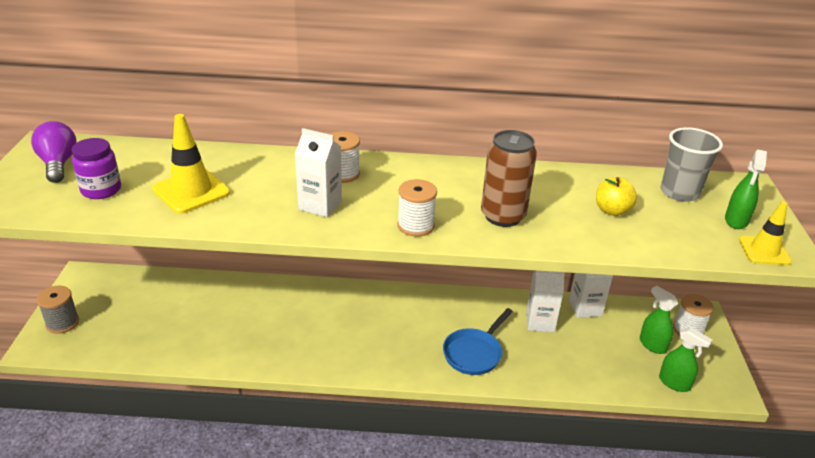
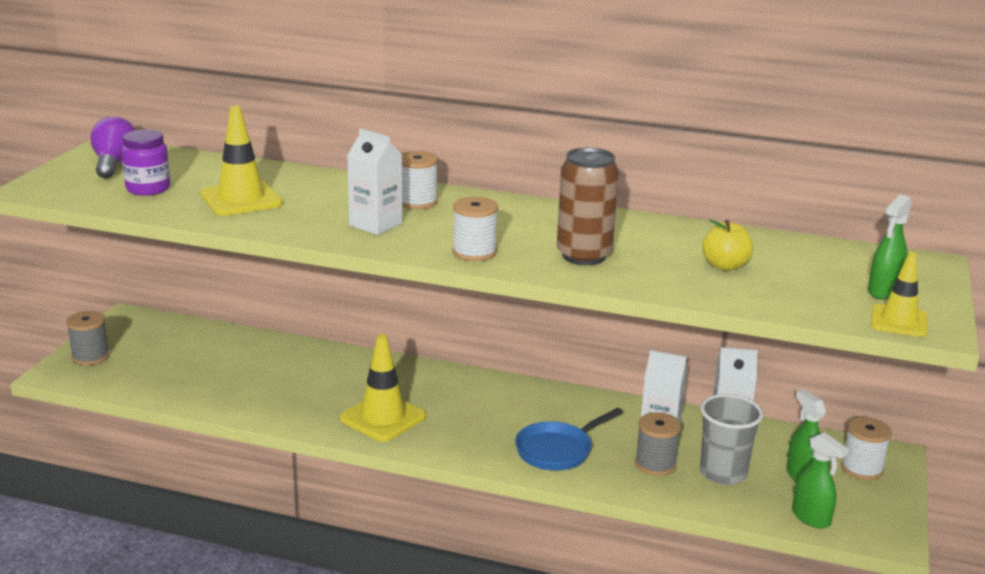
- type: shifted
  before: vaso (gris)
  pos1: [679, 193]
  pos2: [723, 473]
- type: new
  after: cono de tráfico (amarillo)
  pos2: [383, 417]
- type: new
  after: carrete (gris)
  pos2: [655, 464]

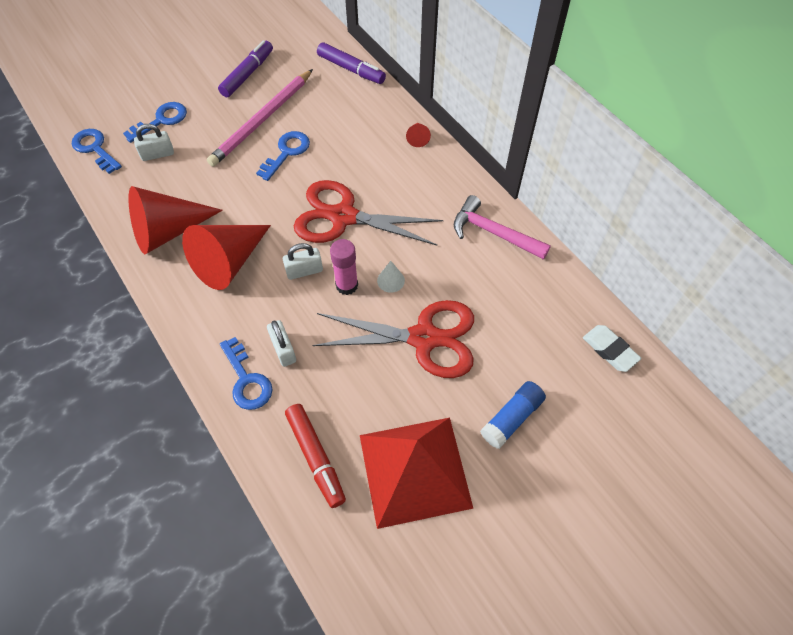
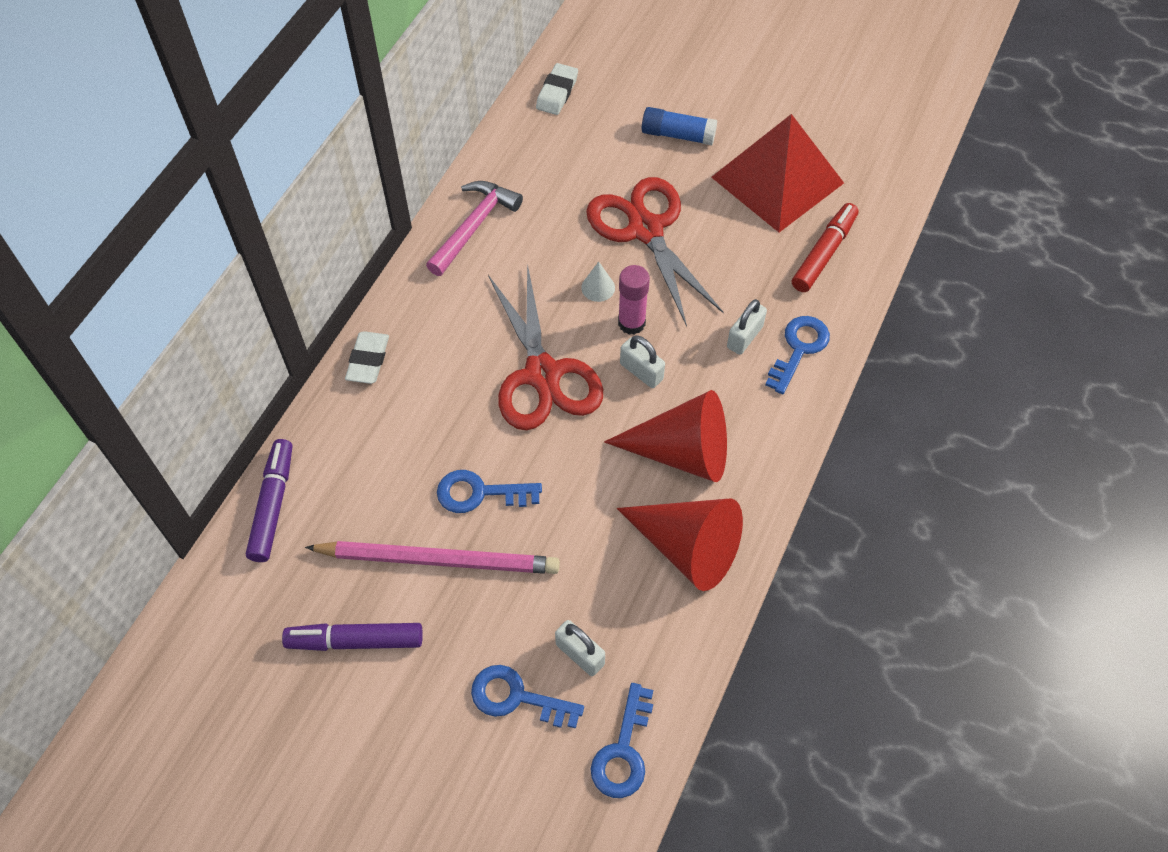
- type: swapped
  before: cono (rojo)
  after: goma de borrar (blanco)
  pos1: [417, 138]
  pos2: [368, 360]
- type: rotated
  before: martillo (rosa)
  pos1: [493, 233]
  pos2: [474, 226]
  turn: -150

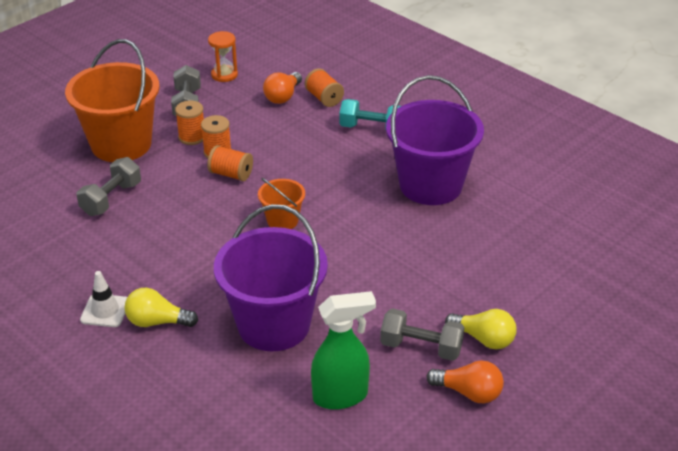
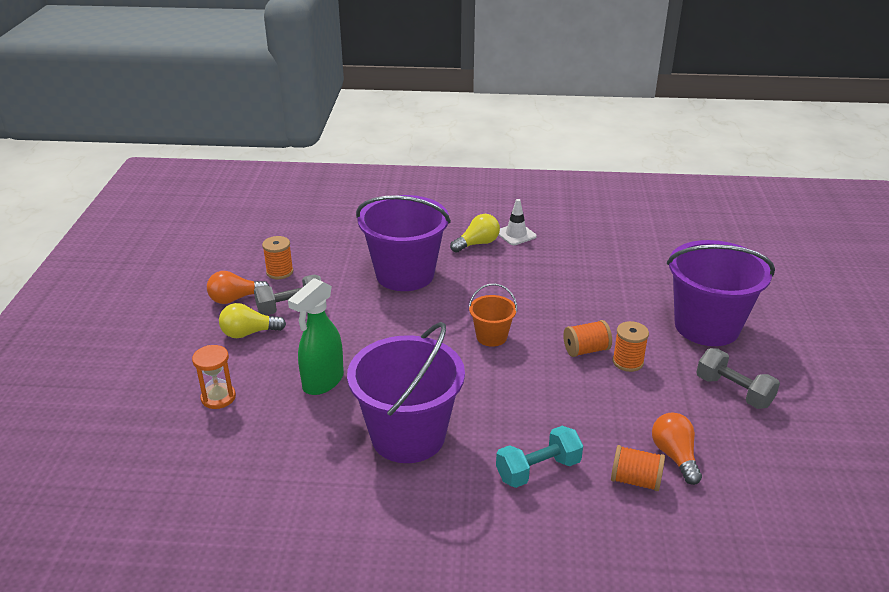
- type: shifted
  before: reloj de arena (naranja)
  pos1: [224, 75]
  pos2: [218, 397]
- type: repainted
  before: balde (naranja)
  after: balde (morado)
  pos1: [121, 144]
  pos2: [706, 326]
- type: shifted
  before: carrete (naranja)
  pos1: [192, 137]
  pos2: [279, 272]
- type: gone
  before: mancuerna (gris)
  pos1: [111, 199]
- type: shifted
  before: pulverizador (verde)
  pos1: [341, 396]
  pos2: [322, 382]

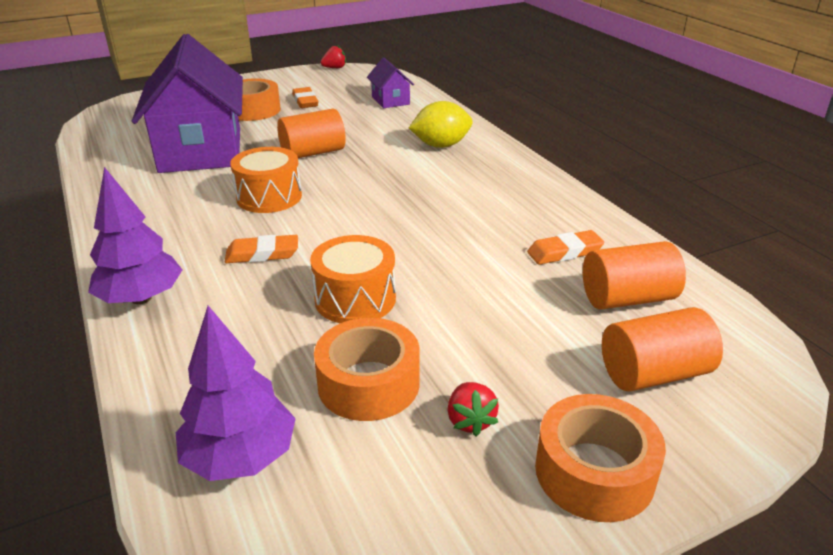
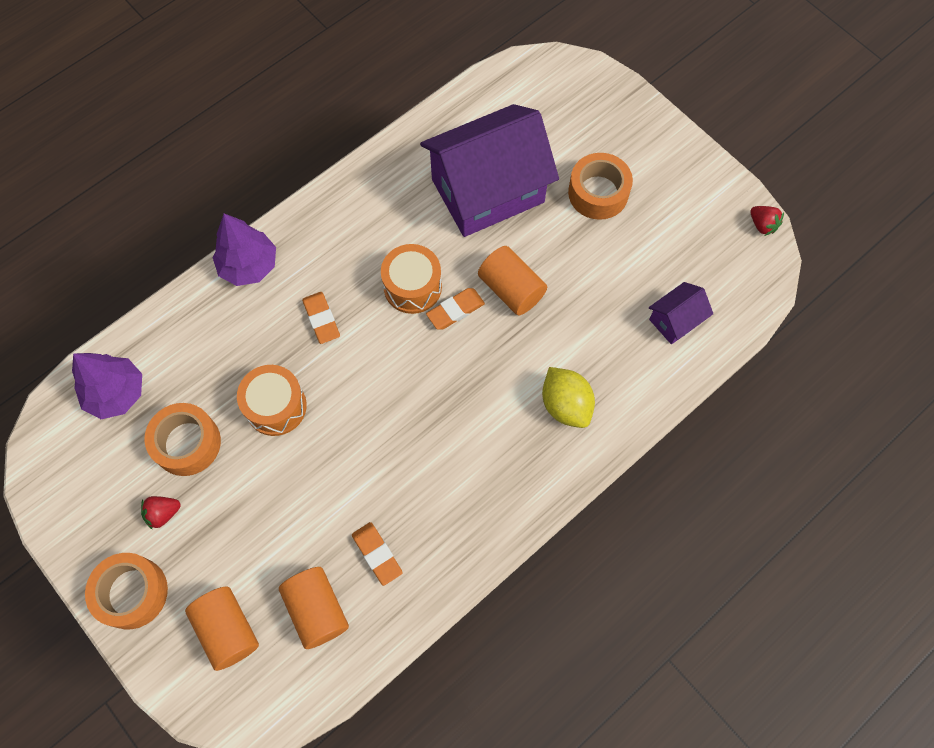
- type: shifted
  before: goma de borrar (naranja)
  pos1: [305, 101]
  pos2: [455, 310]

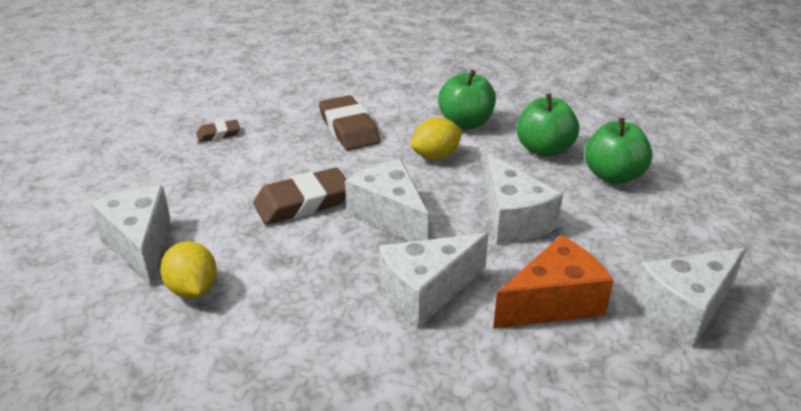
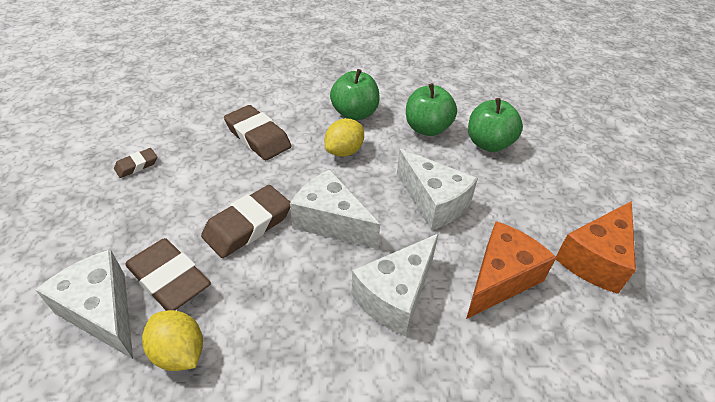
- type: repainted
  before: queso (blanco)
  after: queso (naranja)
  pos1: [685, 309]
  pos2: [595, 259]
- type: new
  after: goma de borrar (marrón)
  pos2: [169, 279]

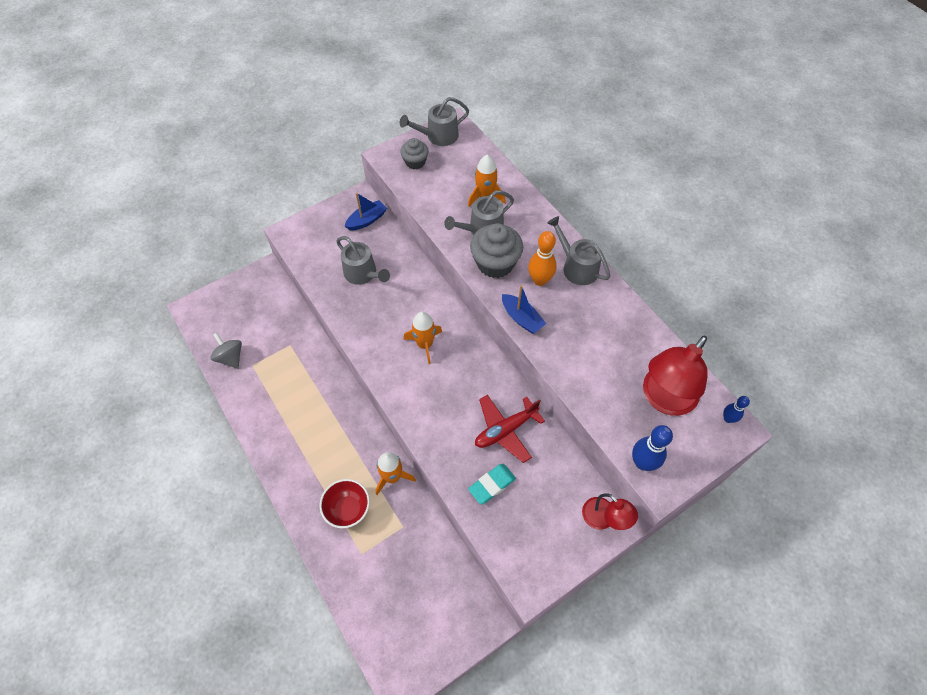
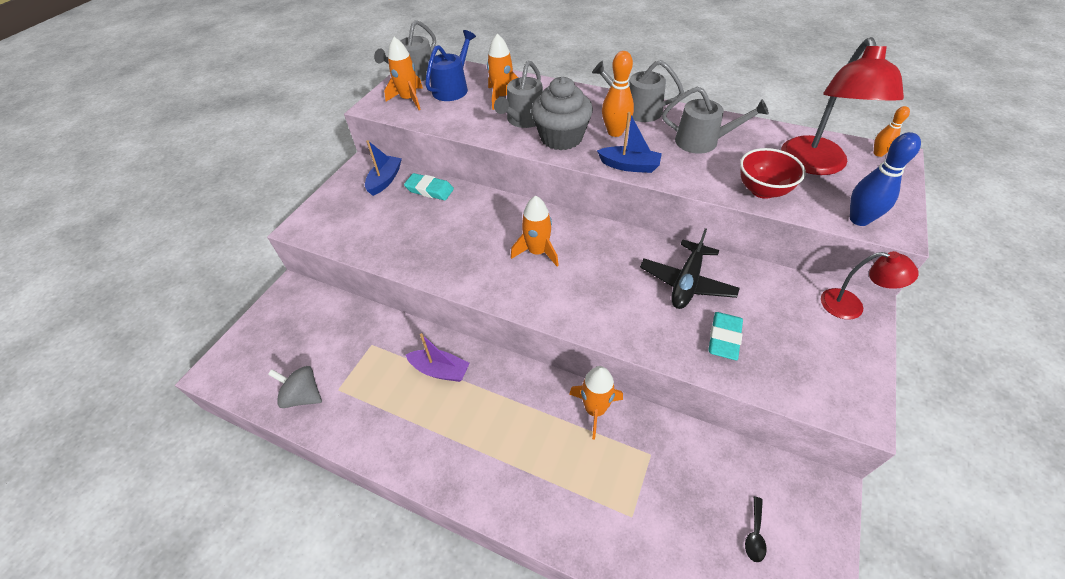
- type: swapped
  before: magdalena (gris)
  after: cohete (naranja)
  pos1: [415, 162]
  pos2: [409, 99]
- type: shifted
  before: regadera (gris)
  pos1: [363, 274]
  pos2: [702, 141]
- type: repainted
  before: avión (rojo)
  after: avión (negro)
  pos1: [505, 430]
  pos2: [687, 282]
- type: repainted
  before: bolo (azul)
  after: bolo (naranja)
  pos1: [728, 418]
  pos2: [878, 153]
- type: shifted
  before: cuenco (rojo)
  pos1: [348, 509]
  pos2: [762, 190]
- type: new
  after: regadera (azul)
  pos2: [453, 88]
- type: new
  after: goma de borrar (turquesa)
  pos2: [429, 190]
- type: new
  after: barco (morado)
  pos2: [440, 370]
- type: new
  after: cuchara (negro)
  pos2: [755, 534]

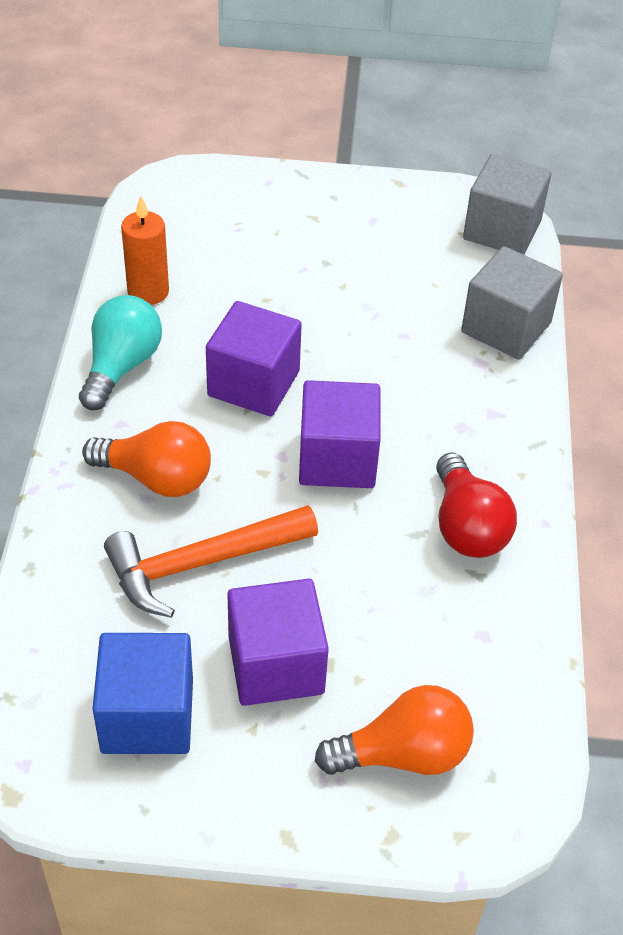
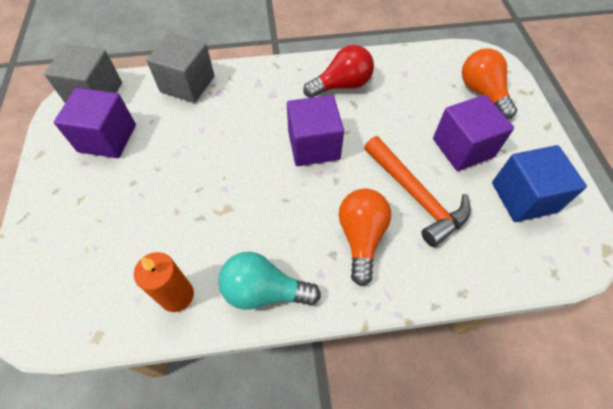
- type: shifted
  before: cubo (morado)
  pos1: [253, 383]
  pos2: [107, 138]

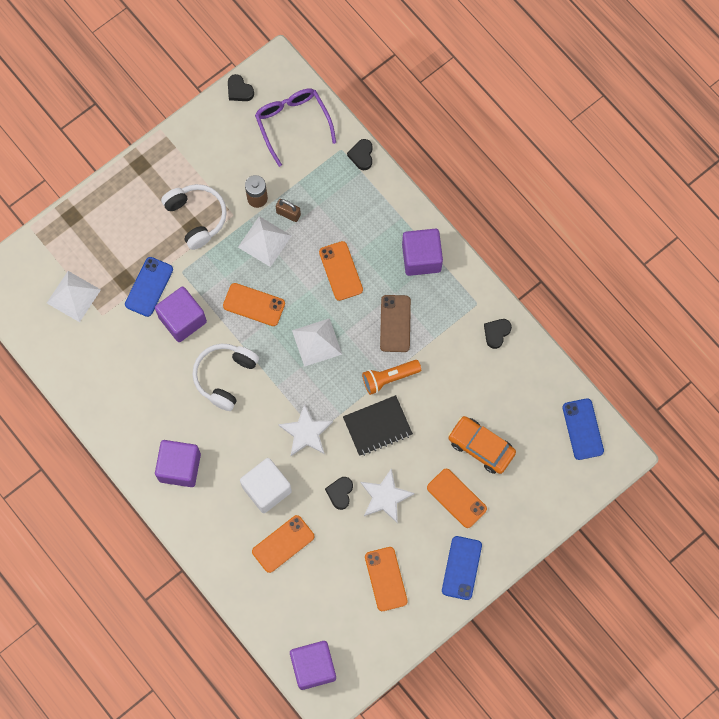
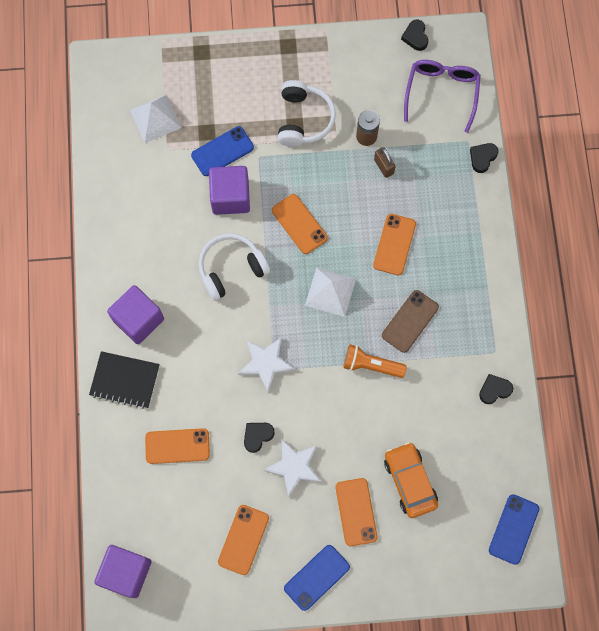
- type: gone
  before: pirámide (blanco)
  pos1: [264, 241]
- type: gone
  before: cubo (morado)
  pos1: [421, 258]
- type: shifted
  before: cuaderno (negro)
  pos1: [377, 426]
  pos2: [125, 380]
- type: gone
  before: cubo (blanco)
  pos1: [266, 489]

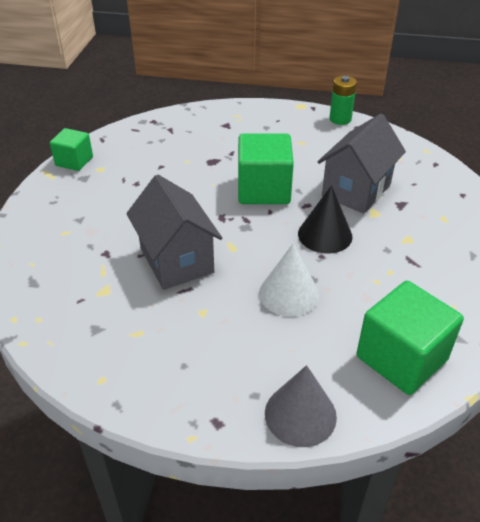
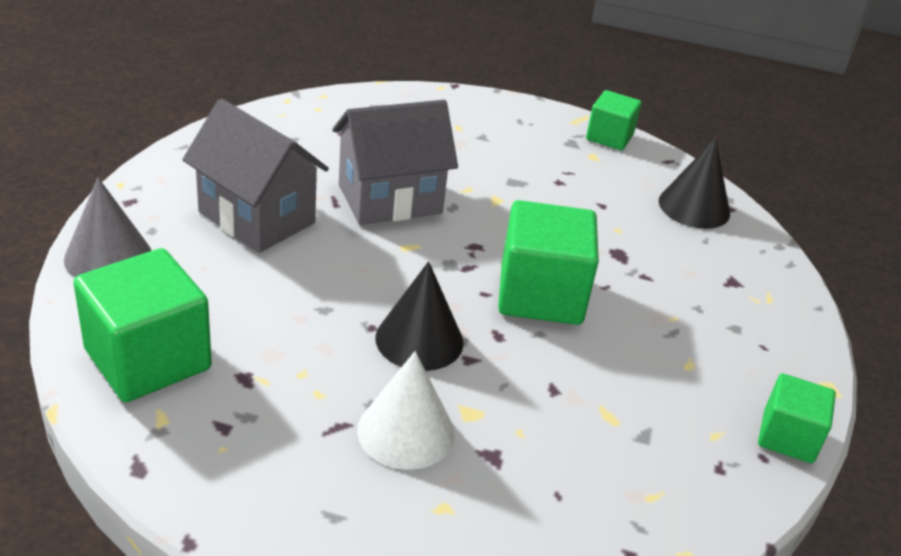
- type: swapped
  before: pila (verde)
  after: cubo (verde)
  pos1: [340, 119]
  pos2: [787, 437]
- type: shifted
  before: casa (gris)
  pos1: [356, 190]
  pos2: [257, 217]
- type: shifted
  before: cono (blanco)
  pos1: [289, 293]
  pos2: [406, 431]
- type: new
  after: cono (negro)
  pos2: [694, 207]

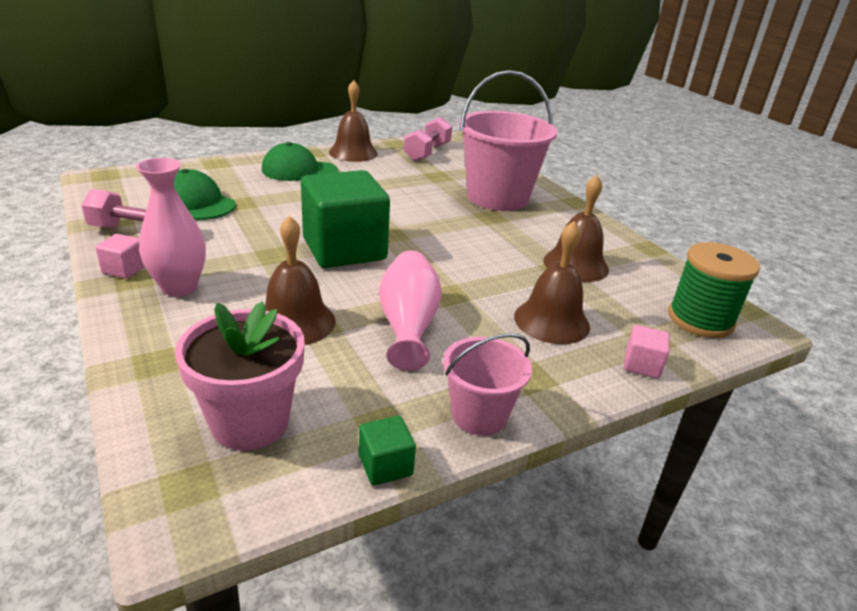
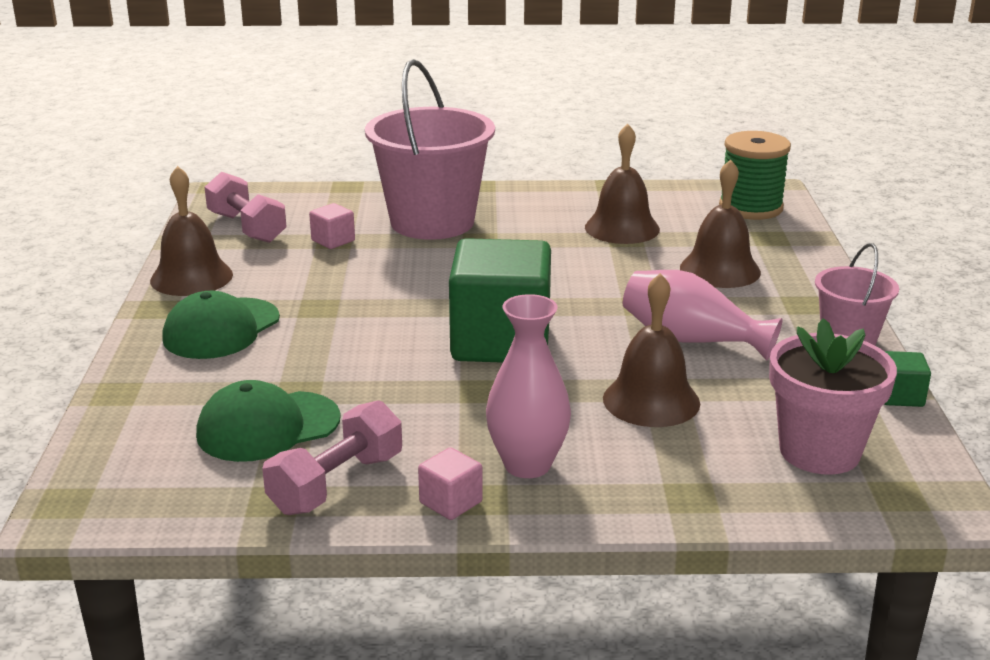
- type: shifted
  before: cubo (rosa)
  pos1: [642, 365]
  pos2: [333, 241]

